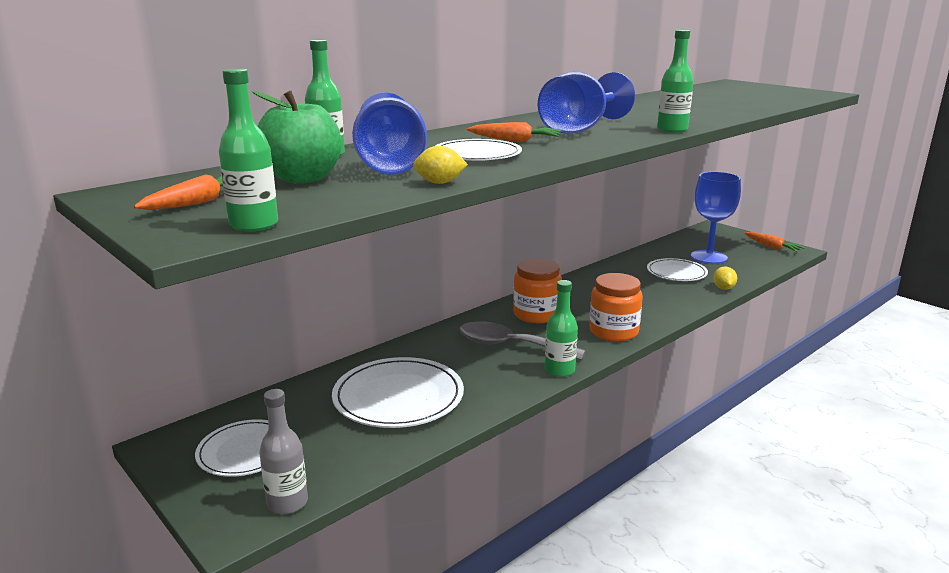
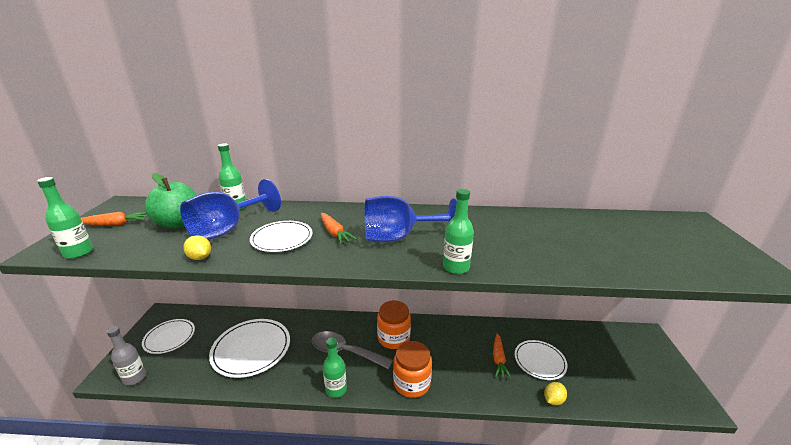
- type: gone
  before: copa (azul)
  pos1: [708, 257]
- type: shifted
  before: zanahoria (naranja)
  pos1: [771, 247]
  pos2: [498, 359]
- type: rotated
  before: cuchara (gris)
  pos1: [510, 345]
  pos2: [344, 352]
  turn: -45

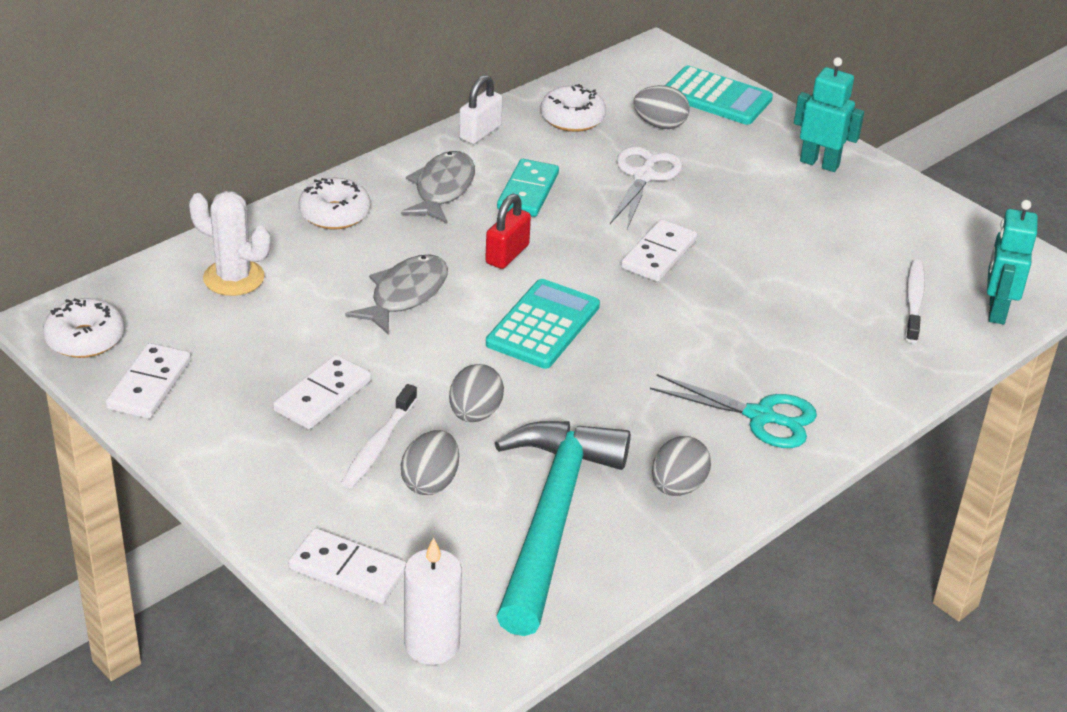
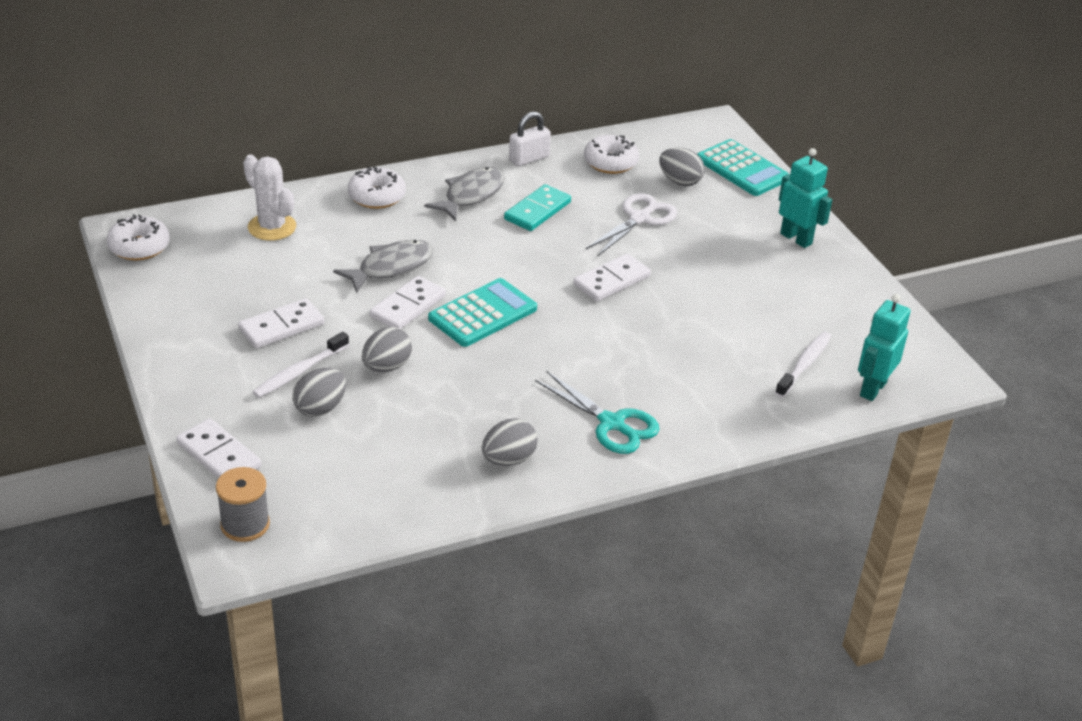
- type: gone
  before: candado (rojo)
  pos1: [507, 254]
- type: shifted
  before: ficha de dominó (blanco)
  pos1: [149, 384]
  pos2: [407, 306]
- type: gone
  before: martillo (turquesa)
  pos1: [551, 519]
- type: swapped
  before: vela (blanco)
  after: carrete (gris)
  pos1: [432, 644]
  pos2: [245, 524]

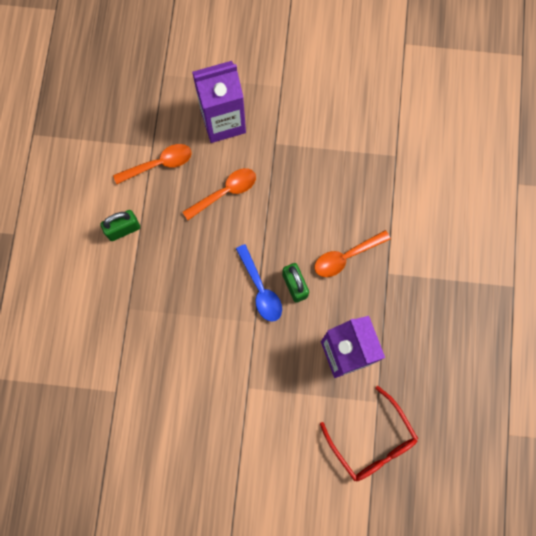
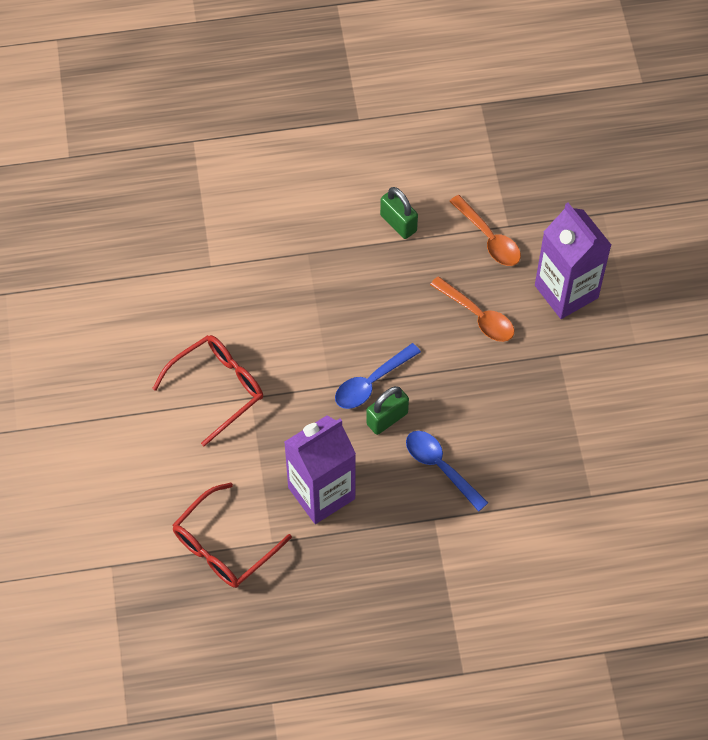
- type: repainted
  before: cuchara (naranja)
  after: cuchara (azul)
  pos1: [346, 257]
  pos2: [440, 467]
- type: new
  after: gafas (rojo)
  pos2: [218, 388]

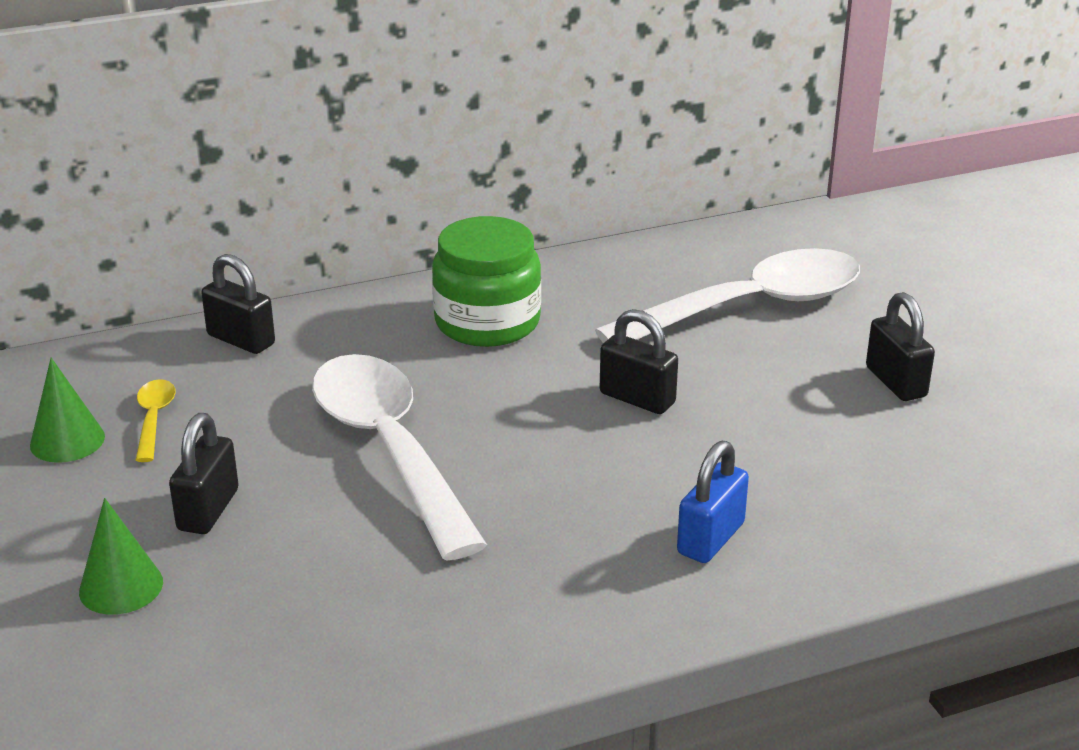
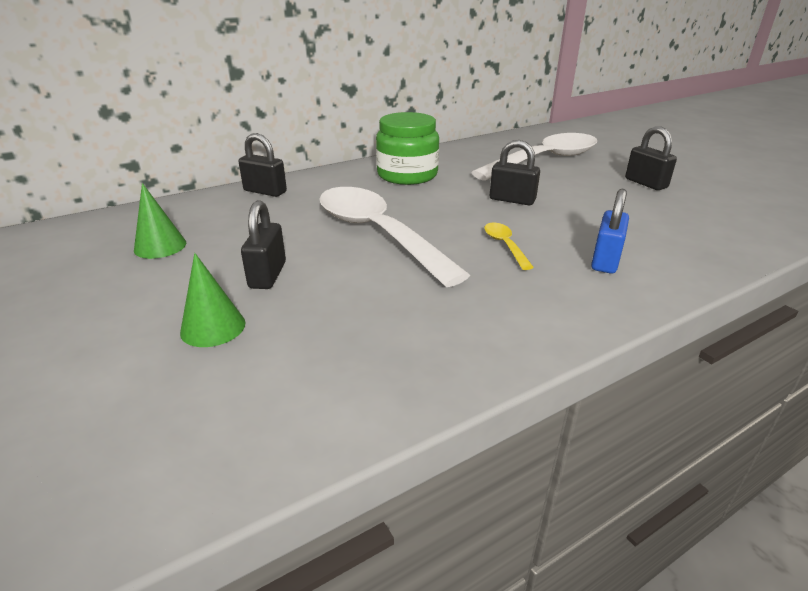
- type: shifted
  before: cuchara (amarillo)
  pos1: [154, 419]
  pos2: [505, 245]

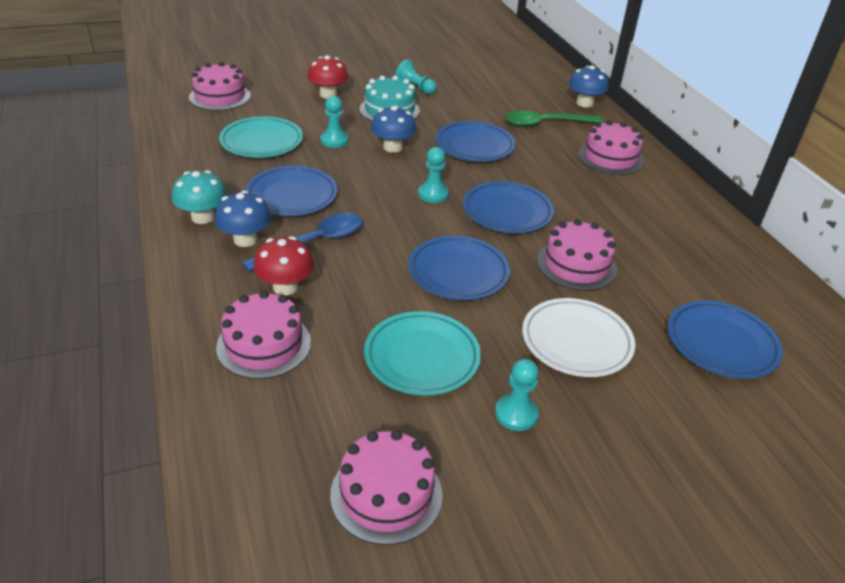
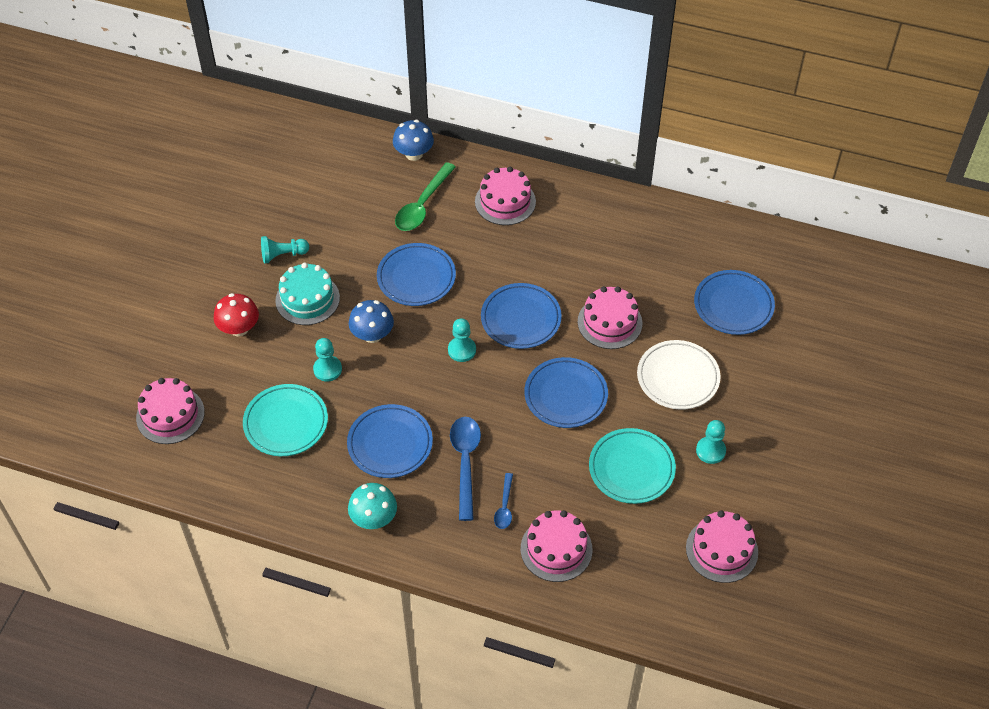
- type: gone
  before: seta (azul)
  pos1: [245, 239]
- type: swapped
  before: seta (rojo)
  after: cuchara (azul)
  pos1: [285, 287]
  pos2: [504, 507]

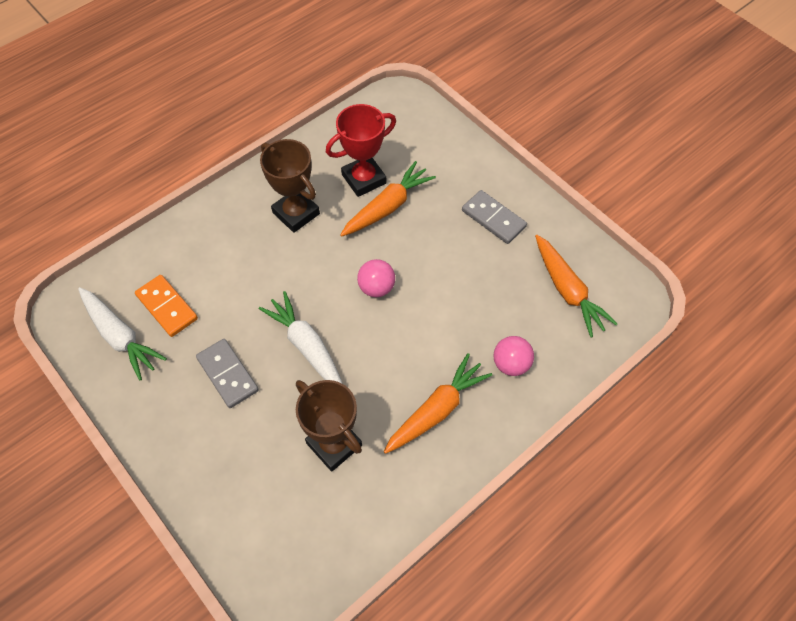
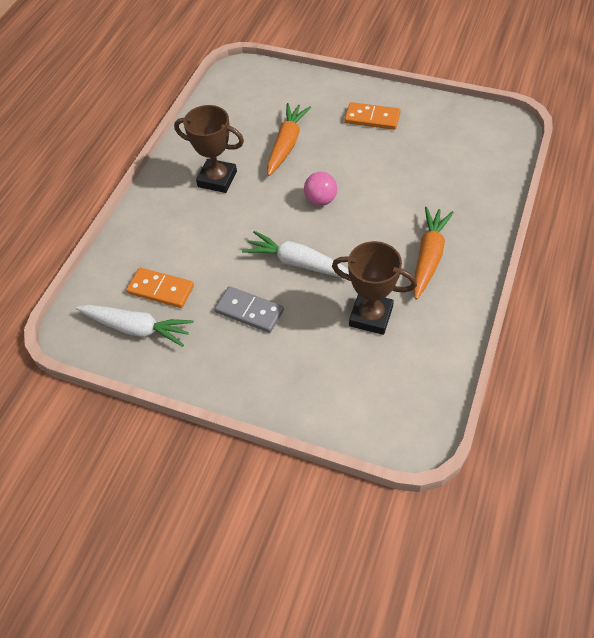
- type: gone
  before: trofeo (rojo)
  pos1: [364, 179]
- type: repainted
  before: ficha de dominó (gris)
  after: ficha de dominó (naranja)
  pos1: [493, 218]
  pos2: [372, 118]
- type: gone
  before: zanahoria (naranja)
  pos1: [568, 291]
- type: gone
  before: pelota (rosa)
  pos1: [511, 364]

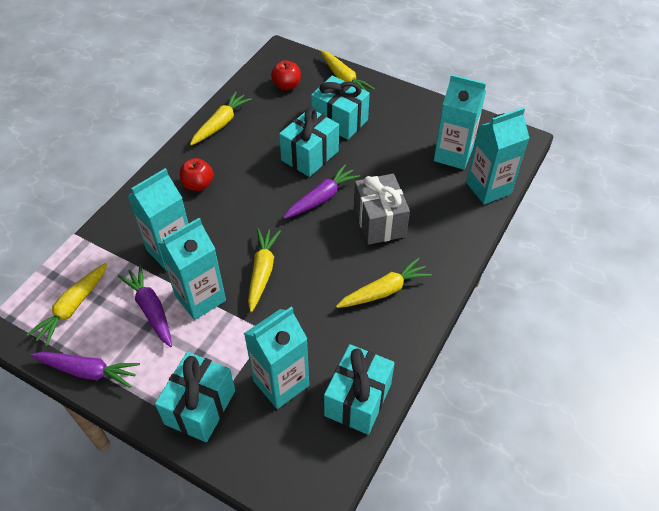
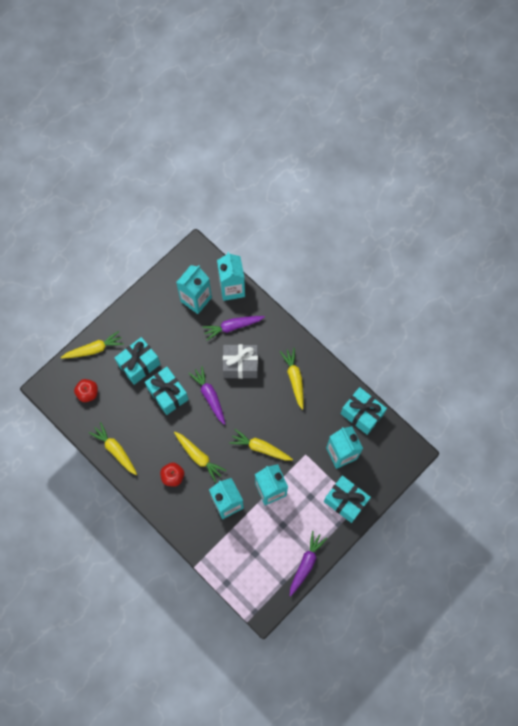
- type: shifted
  before: zanahoria (amarillo)
  pos1: [72, 307]
  pos2: [198, 457]
- type: shifted
  before: zanahoria (morado)
  pos1: [151, 309]
  pos2: [232, 327]

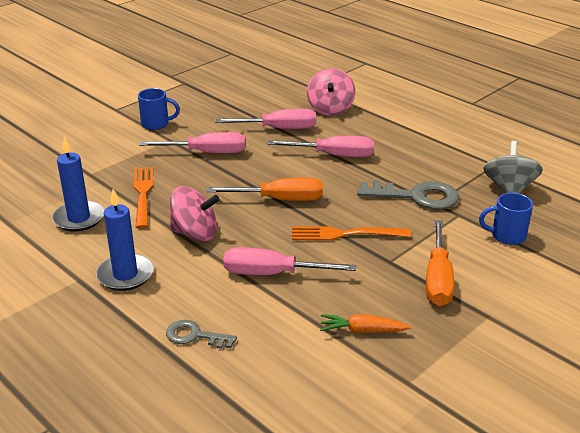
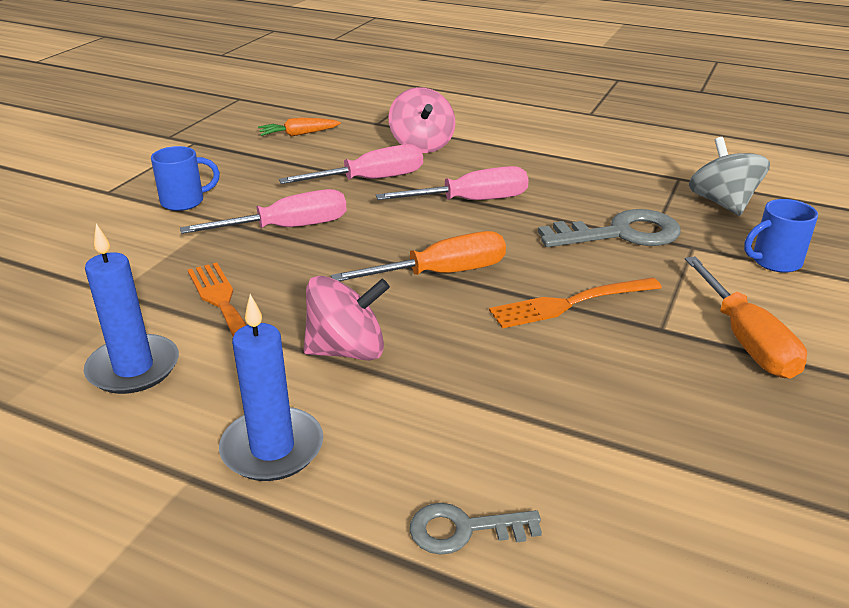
- type: gone
  before: destornillador (rosa)
  pos1: [271, 273]
- type: shifted
  before: zanahoria (naranja)
  pos1: [362, 330]
  pos2: [298, 134]

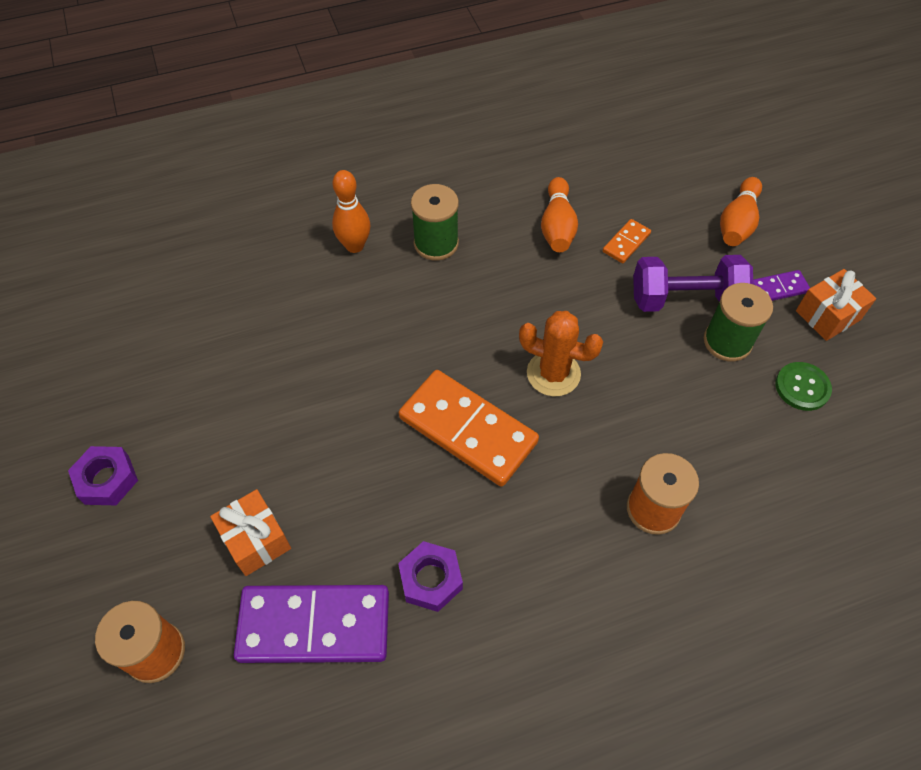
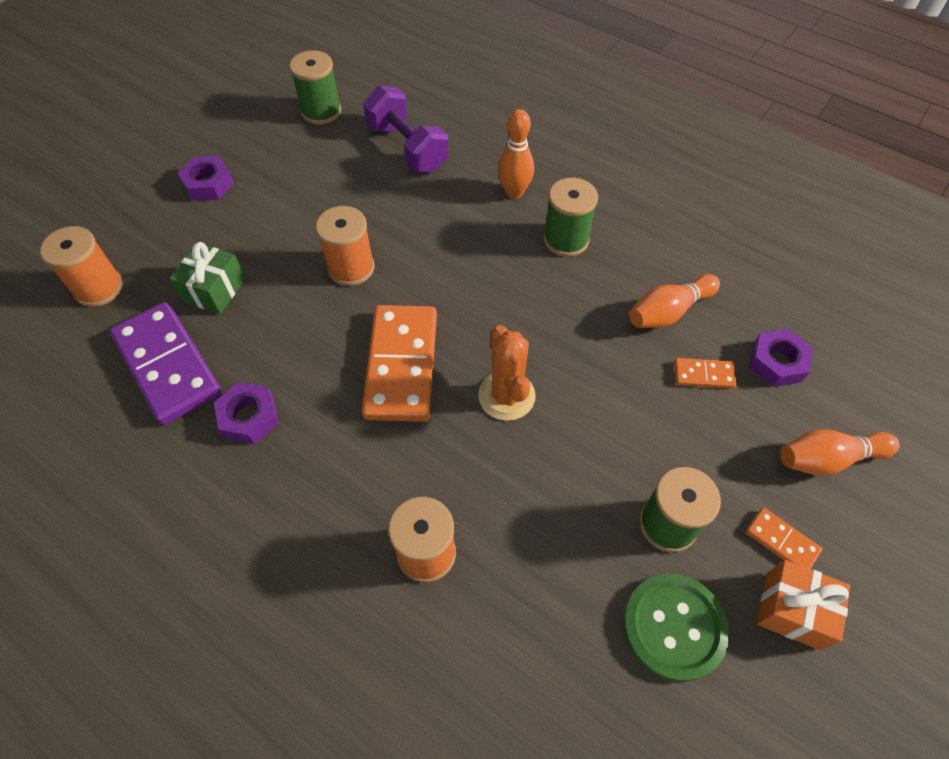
- type: shifted
  before: mancuerna (morado)
  pos1: [685, 299]
  pos2: [407, 148]
- type: repainted
  before: ficha de dominó (morado)
  after: ficha de dominó (naranja)
  pos1: [779, 288]
  pos2: [782, 541]
- type: scaled
  before: botón (verde)
  pos1: [802, 387]
  pos2: [674, 627]
  scale: 1.53
- type: repainted
  before: regalo (naranja)
  after: regalo (verde)
  pos1: [256, 540]
  pos2: [214, 290]
- type: new
  after: carrete (verde)
  pos2: [321, 111]
- type: new
  after: carrete (naranja)
  pos2: [351, 268]
- type: new
  after: tuerca (morado)
  pos2: [776, 362]

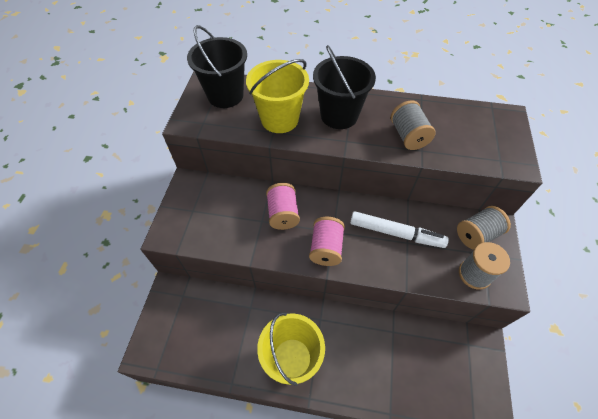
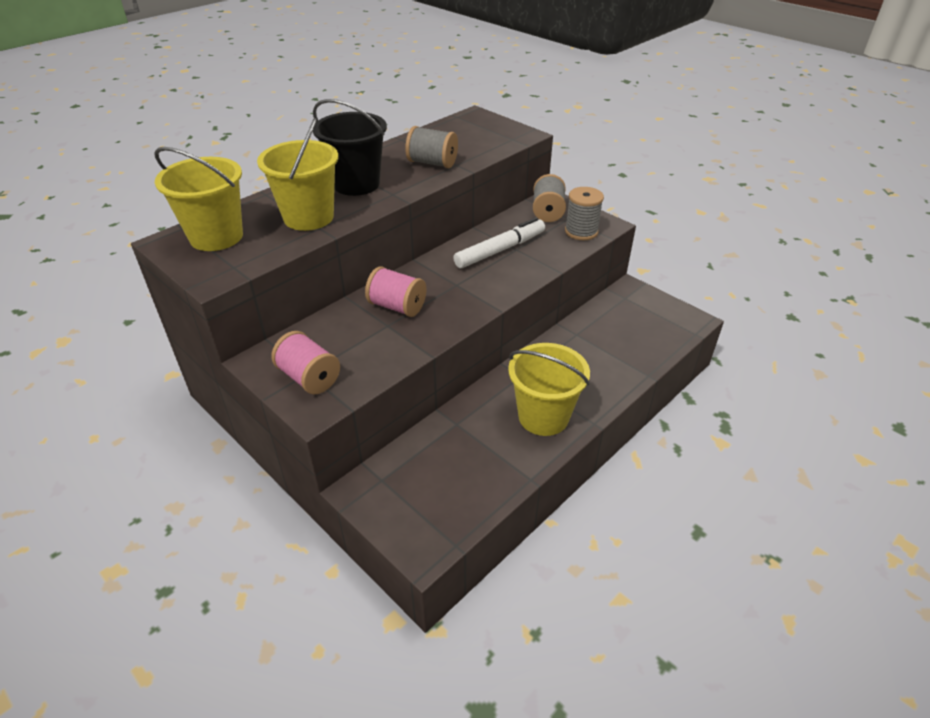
- type: repainted
  before: balde (negro)
  after: balde (amarillo)
  pos1: [225, 95]
  pos2: [216, 237]
- type: shifted
  before: carrete (rosa)
  pos1: [326, 248]
  pos2: [309, 378]

